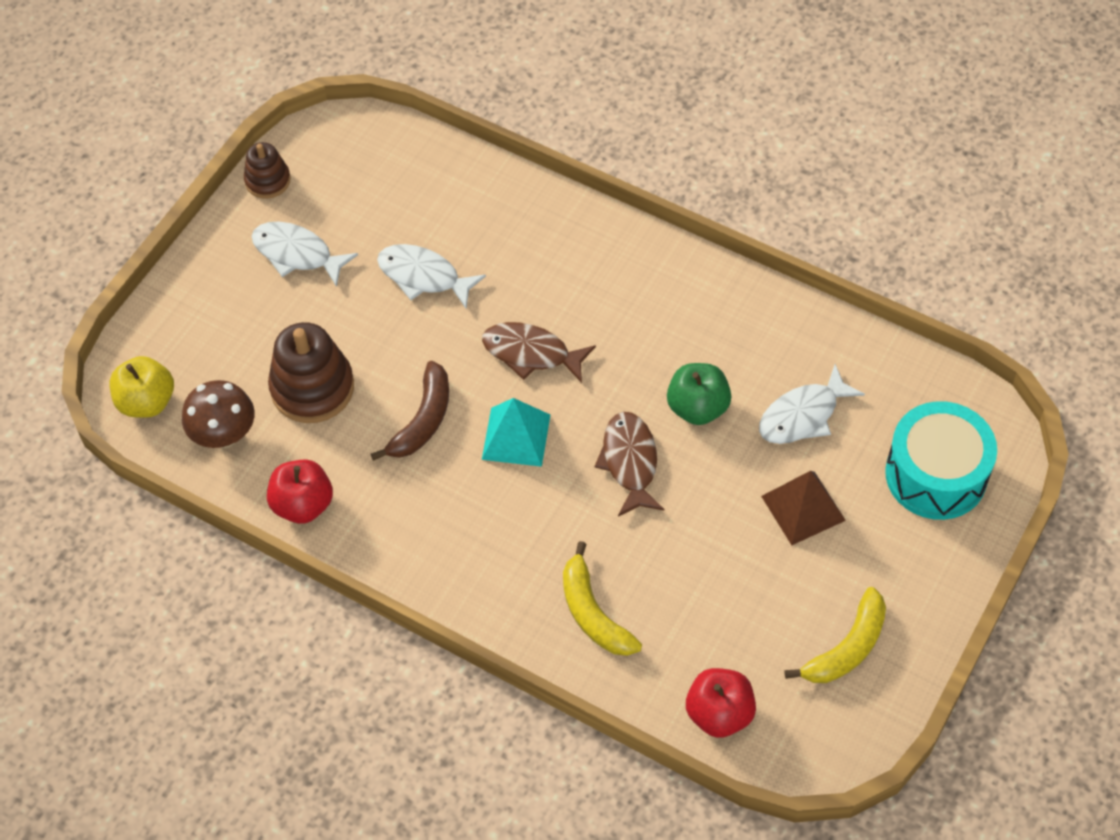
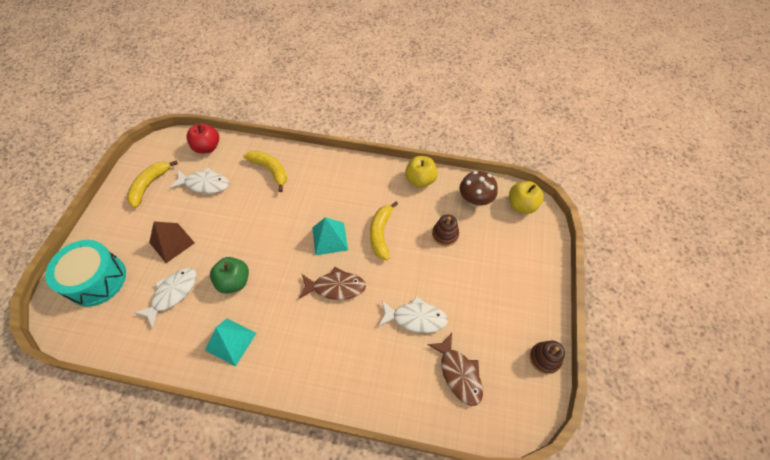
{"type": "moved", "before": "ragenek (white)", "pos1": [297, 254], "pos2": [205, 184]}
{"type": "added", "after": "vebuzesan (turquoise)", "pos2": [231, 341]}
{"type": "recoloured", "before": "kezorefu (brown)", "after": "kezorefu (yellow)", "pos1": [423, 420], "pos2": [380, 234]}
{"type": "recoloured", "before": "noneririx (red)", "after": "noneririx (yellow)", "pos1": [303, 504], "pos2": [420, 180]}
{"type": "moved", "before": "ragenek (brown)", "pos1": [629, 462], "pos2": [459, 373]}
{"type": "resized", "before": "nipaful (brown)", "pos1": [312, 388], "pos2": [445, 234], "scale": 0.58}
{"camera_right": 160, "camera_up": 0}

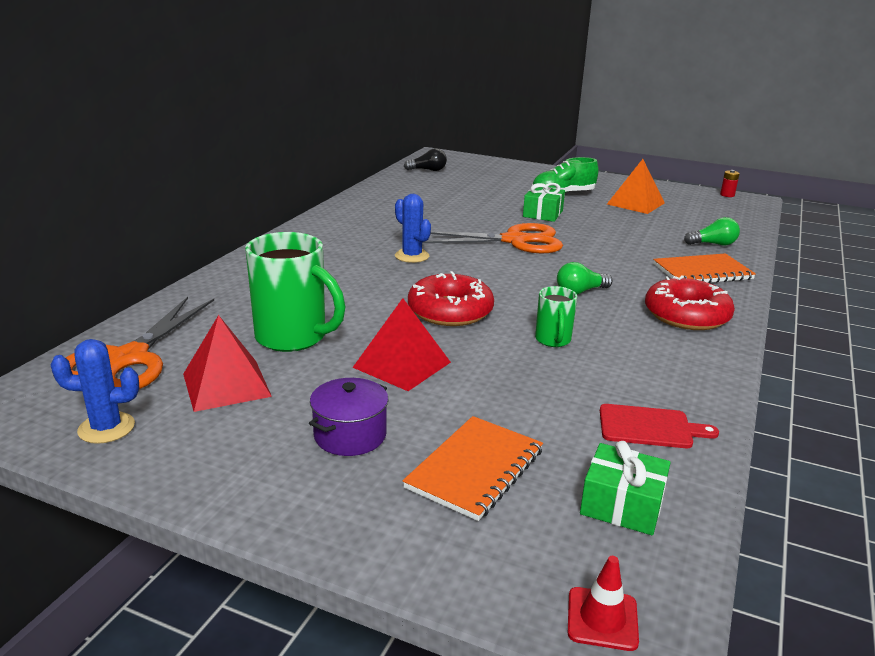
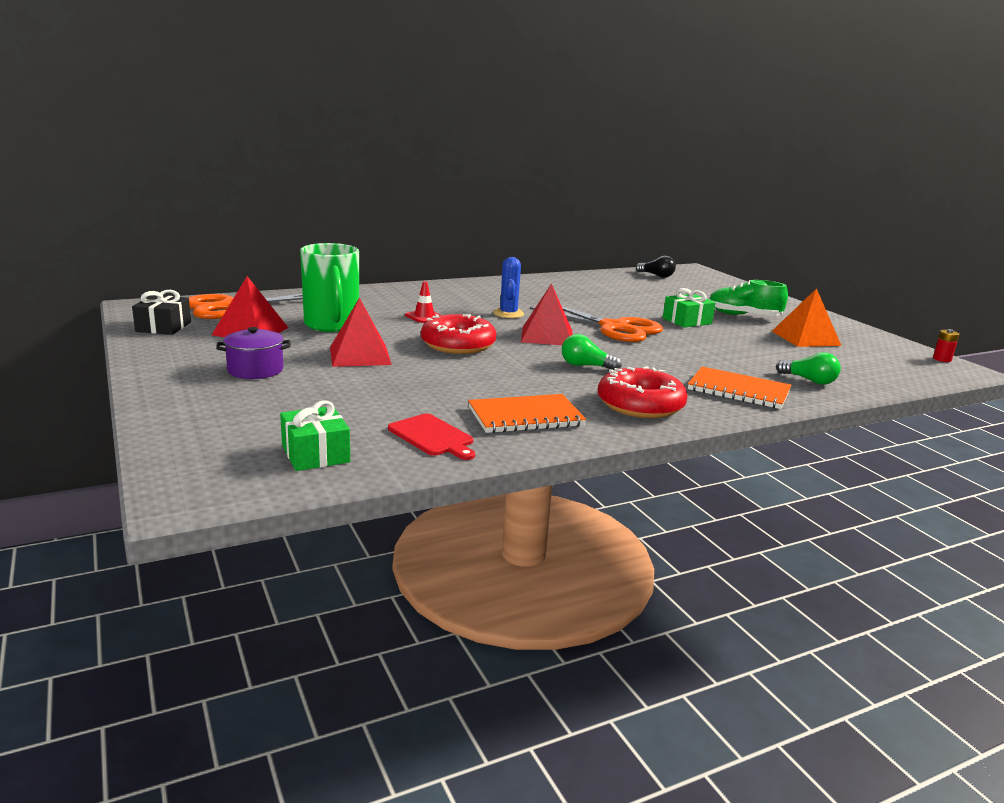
{"type": "replaced", "before": "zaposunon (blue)", "after": "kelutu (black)", "pos1": [106, 428], "pos2": [163, 327]}
{"type": "moved", "before": "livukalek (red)", "pos1": [602, 619], "pos2": [424, 317]}
{"type": "moved", "before": "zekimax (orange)", "pos1": [475, 469], "pos2": [525, 417]}
{"type": "added", "after": "vebuzesan (red)", "pos2": [547, 336]}
{"type": "removed", "before": "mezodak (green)", "pos1": [553, 340]}
{"camera_right": 40, "camera_up": -5}

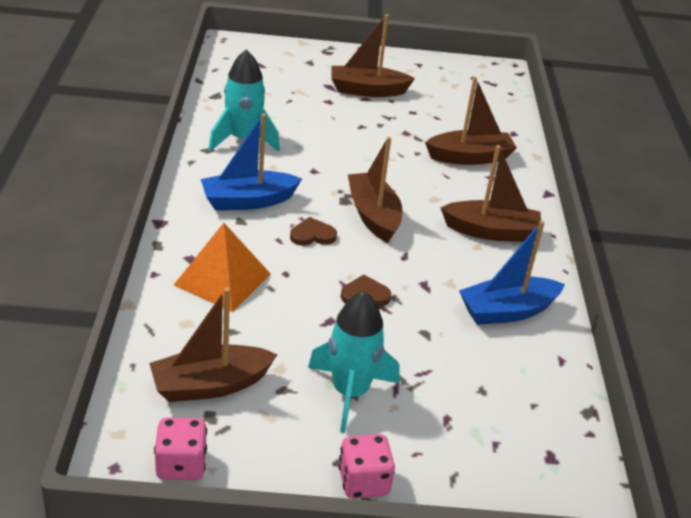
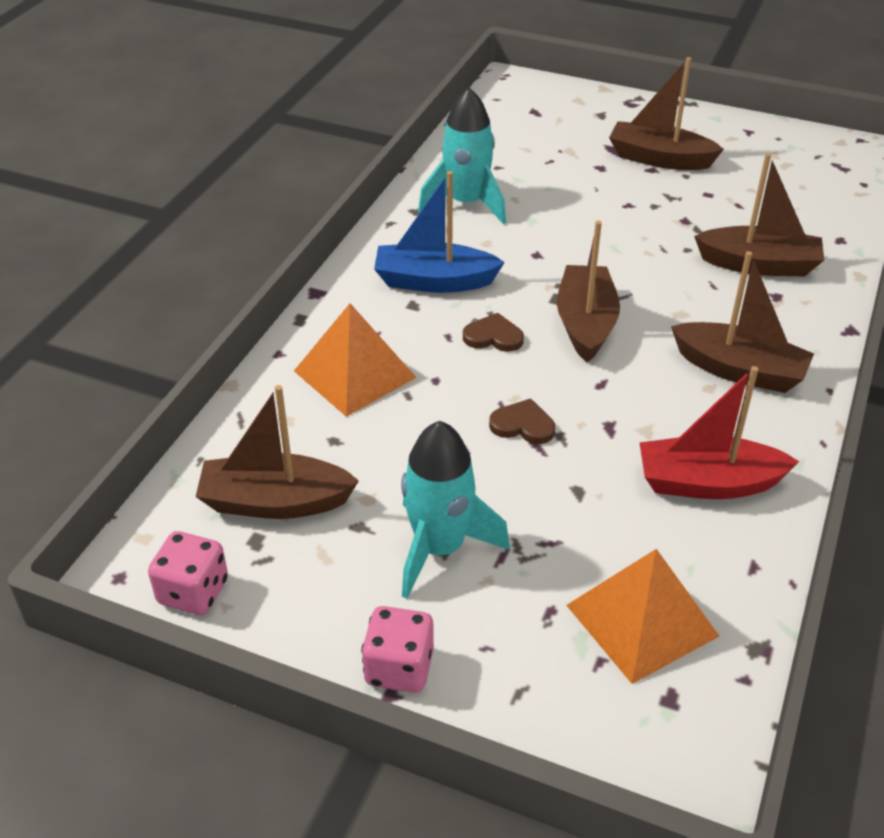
{"type": "added", "after": "vebuzesan (orange)", "pos2": [641, 620]}
{"type": "recoloured", "before": "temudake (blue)", "after": "temudake (red)", "pos1": [507, 311], "pos2": [707, 483]}
{"camera_right": 25, "camera_up": 5}

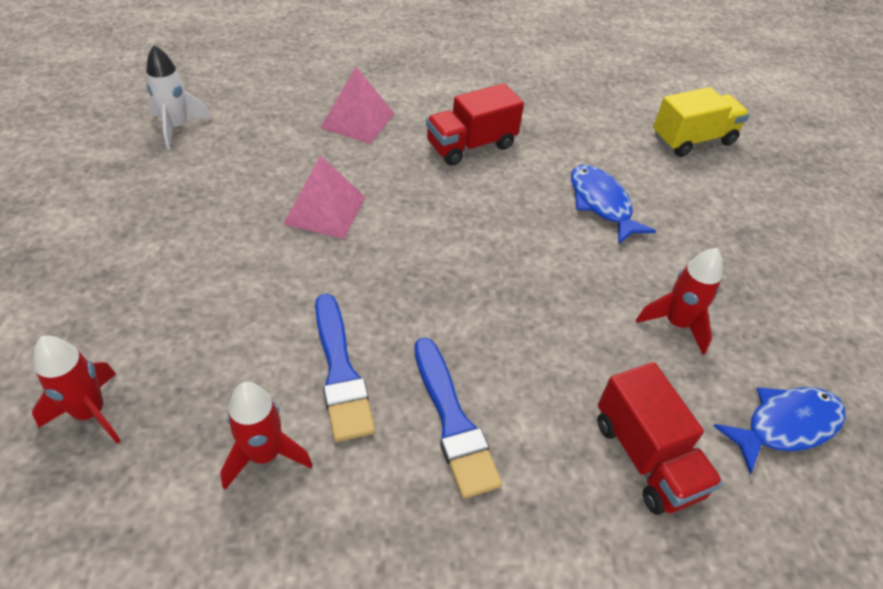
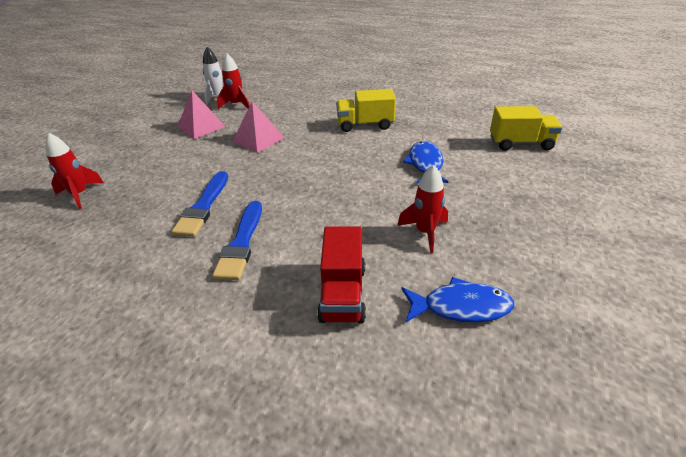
{"type": "moved", "before": "vebuzesan (pink)", "pos1": [357, 120], "pos2": [201, 127]}
{"type": "moved", "before": "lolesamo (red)", "pos1": [264, 455], "pos2": [237, 105]}
{"type": "recoloured", "before": "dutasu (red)", "after": "dutasu (yellow)", "pos1": [471, 145], "pos2": [365, 125]}
{"camera_right": 30, "camera_up": -10}

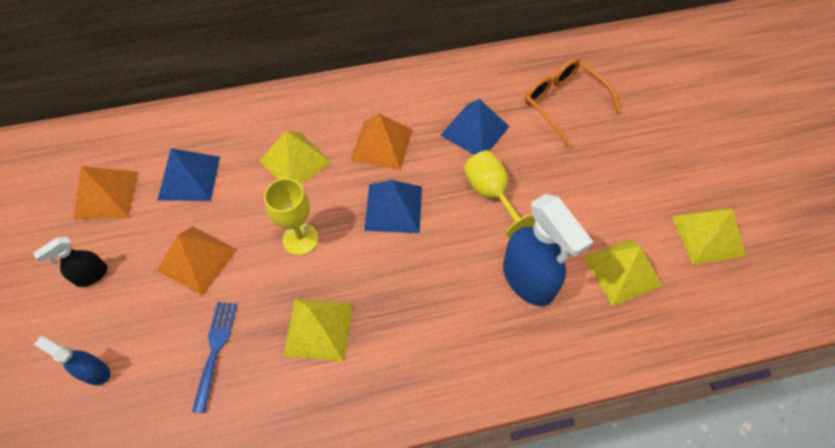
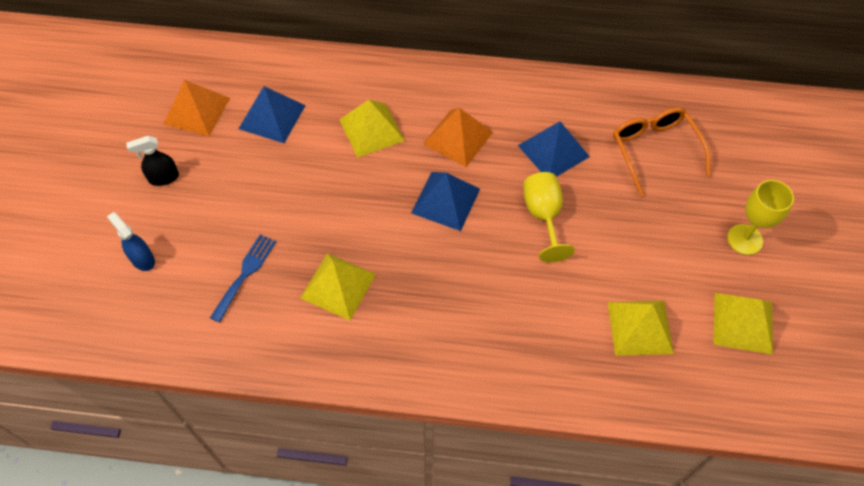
{"type": "moved", "before": "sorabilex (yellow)", "pos1": [300, 239], "pos2": [745, 239]}
{"type": "removed", "before": "vebuzesan (orange)", "pos1": [197, 259]}
{"type": "removed", "before": "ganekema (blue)", "pos1": [528, 280]}
{"camera_right": 20, "camera_up": 0}

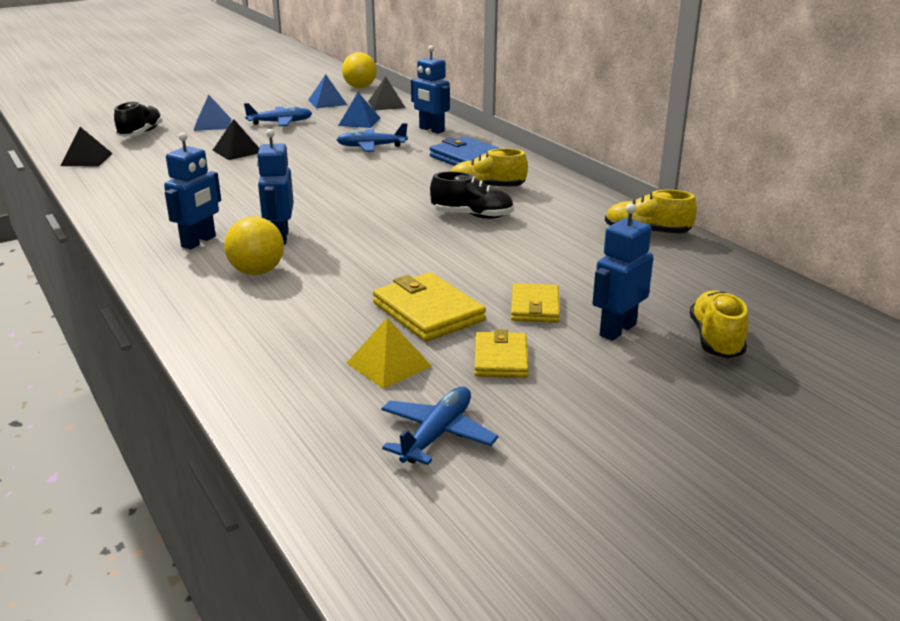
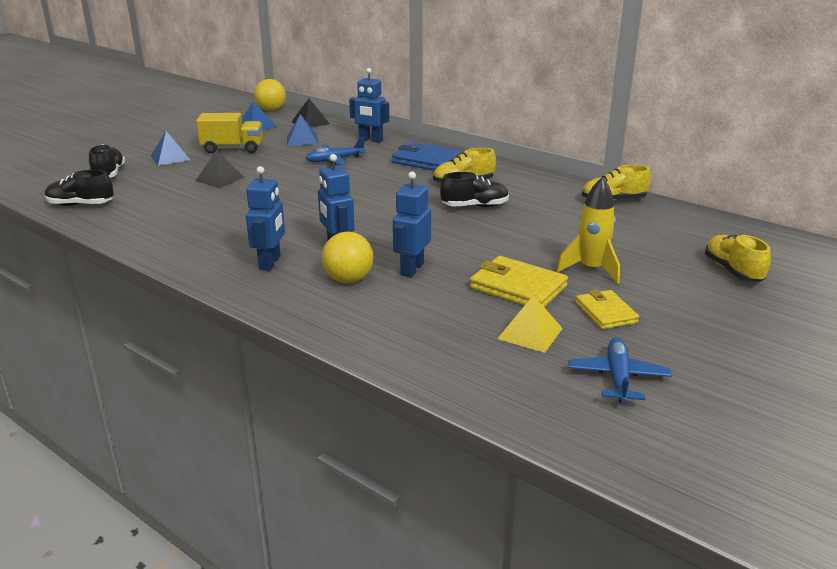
{"type": "replaced", "before": "vebuzesan (black)", "after": "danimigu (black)", "pos1": [87, 159], "pos2": [81, 205]}
{"type": "replaced", "before": "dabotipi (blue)", "after": "dutasu (yellow)", "pos1": [280, 122], "pos2": [232, 149]}
{"type": "moved", "before": "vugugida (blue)", "pos1": [617, 330], "pos2": [411, 269]}
{"type": "replaced", "before": "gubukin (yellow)", "after": "lolesamo (yellow)", "pos1": [535, 307], "pos2": [591, 269]}
{"camera_right": -20, "camera_up": 0}

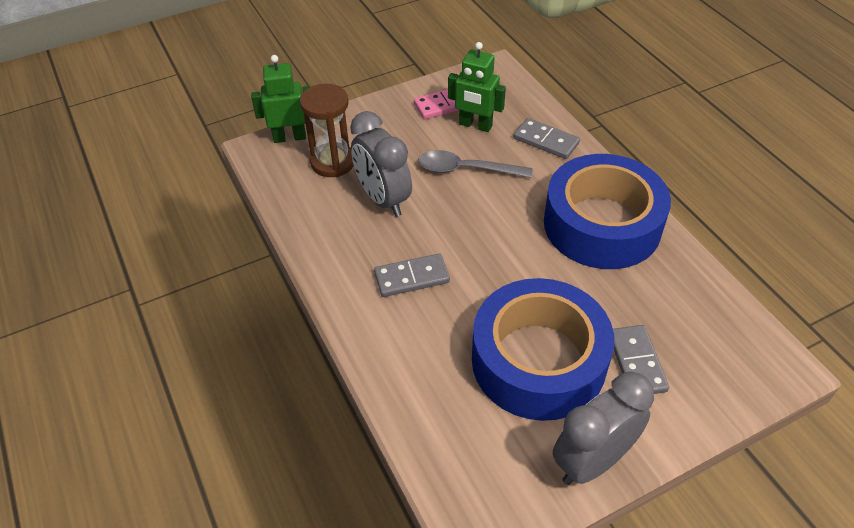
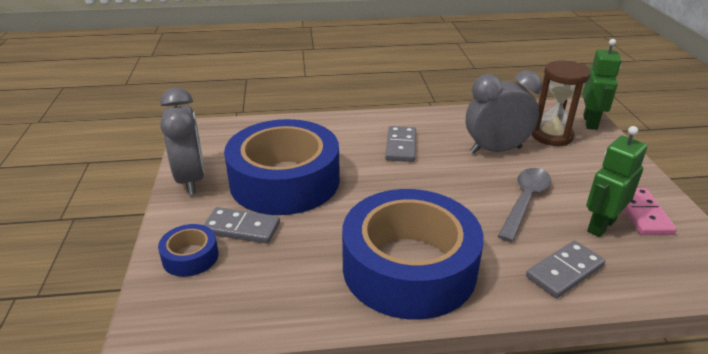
{"type": "added", "after": "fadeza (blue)", "pos2": [190, 257]}
{"camera_right": 110, "camera_up": -15}

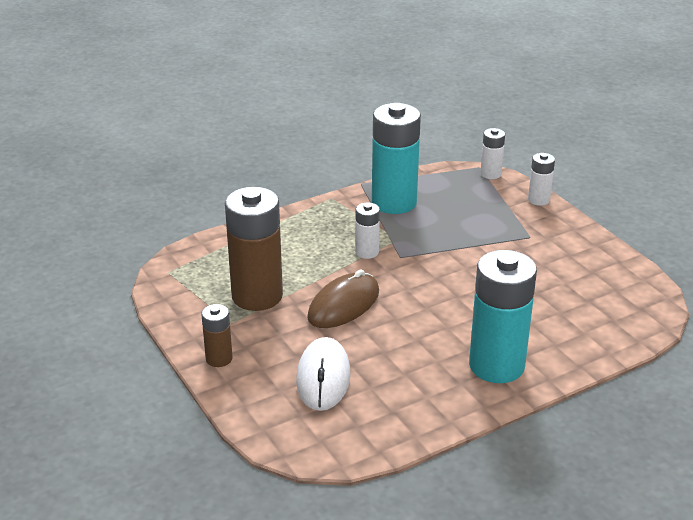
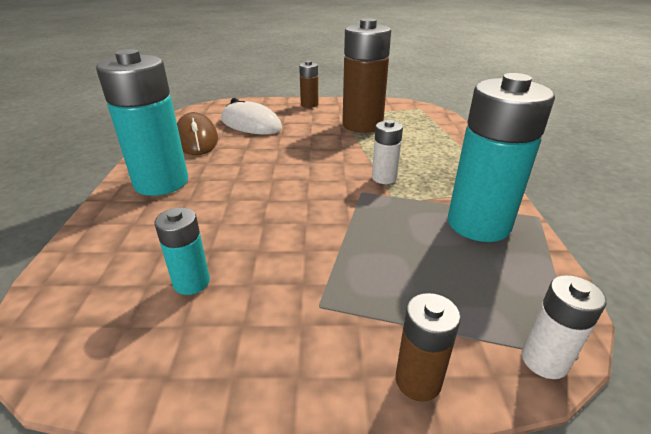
{"type": "added", "after": "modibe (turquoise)", "pos2": [191, 282]}
{"type": "moved", "before": "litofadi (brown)", "pos1": [343, 305], "pos2": [196, 139]}
{"type": "recoloured", "before": "modibe (white)", "after": "modibe (brown)", "pos1": [538, 200], "pos2": [418, 380]}
{"camera_right": 120, "camera_up": 0}

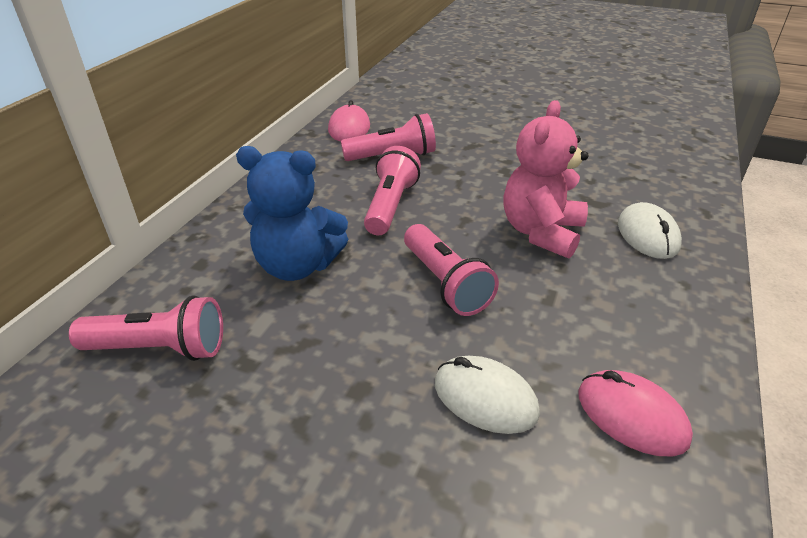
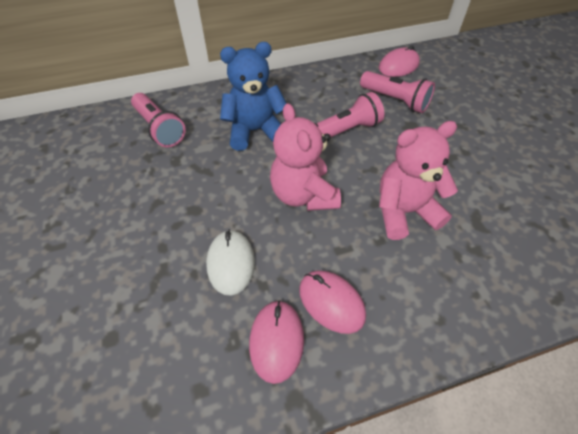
{"type": "turned", "before": "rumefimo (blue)", "pos1": [297, 266], "pos2": [254, 131], "turn": 105}
{"type": "replaced", "before": "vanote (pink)", "after": "rumefimo (pink)", "pos1": [445, 283], "pos2": [303, 195]}
{"type": "added", "after": "litofadi (pink)", "pos2": [331, 302]}
{"type": "removed", "before": "litofadi (white)", "pos1": [647, 235]}
{"camera_right": 50, "camera_up": 15}

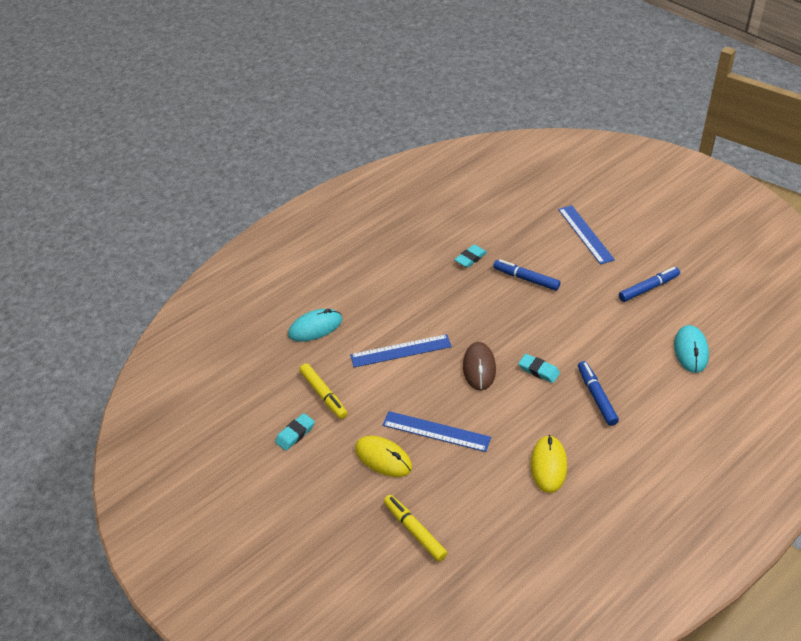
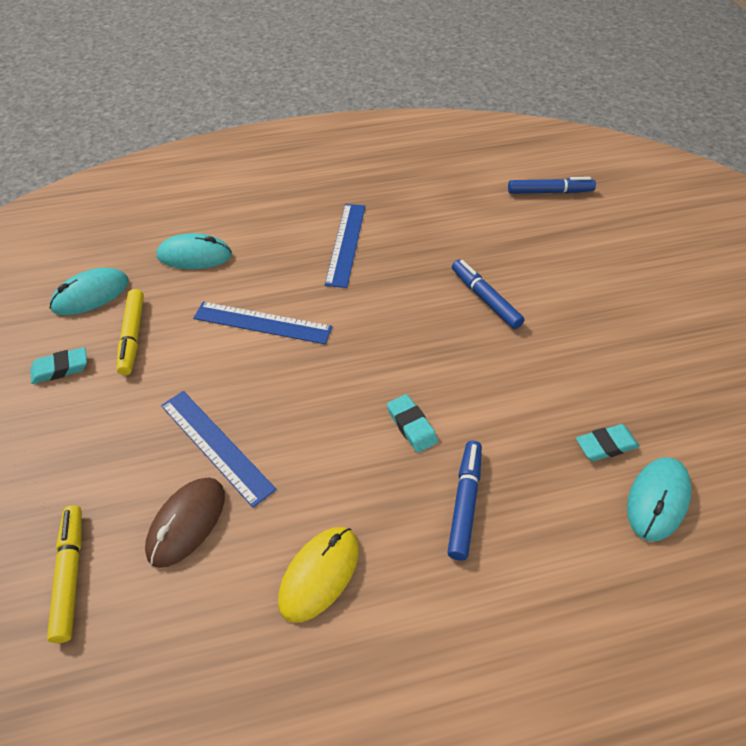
{"type": "added", "after": "litofadi (turquoise)", "pos2": [91, 295]}
{"type": "moved", "before": "litofadi (brown)", "pos1": [479, 368], "pos2": [187, 523]}
{"type": "moved", "before": "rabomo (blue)", "pos1": [585, 234], "pos2": [345, 244]}
{"type": "moved", "before": "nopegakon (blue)", "pos1": [648, 288], "pos2": [549, 192]}
{"type": "moved", "before": "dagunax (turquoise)", "pos1": [470, 258], "pos2": [606, 445]}
{"type": "removed", "before": "litofadi (yellow)", "pos1": [383, 458]}
{"camera_right": 25, "camera_up": 5}

